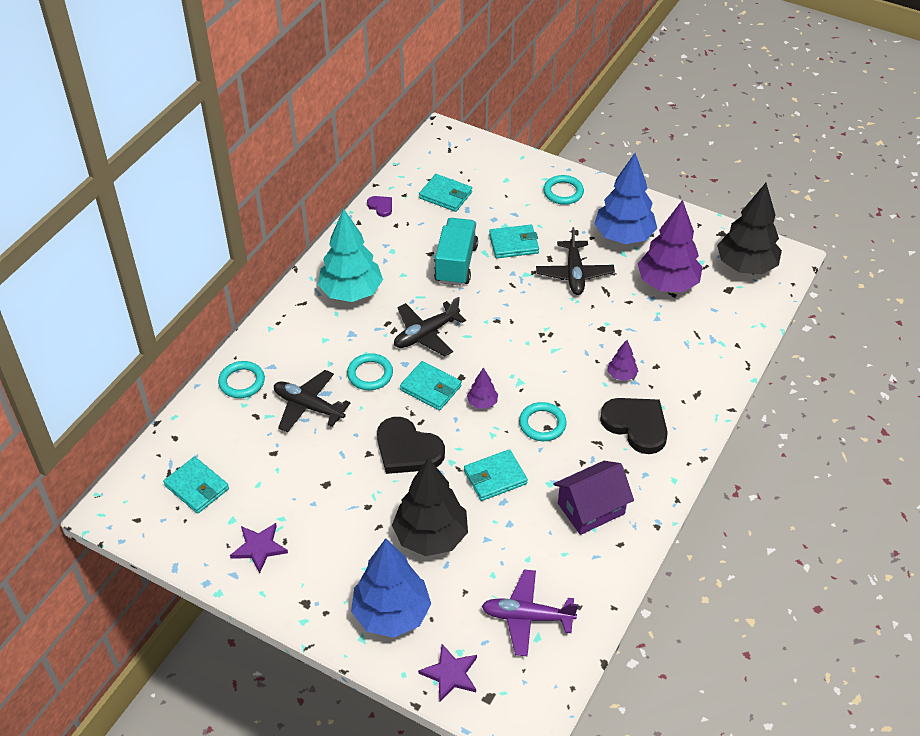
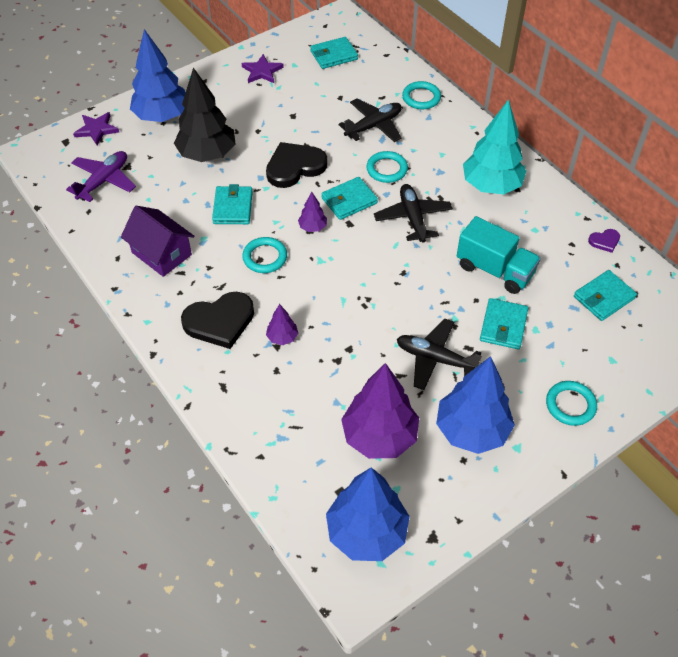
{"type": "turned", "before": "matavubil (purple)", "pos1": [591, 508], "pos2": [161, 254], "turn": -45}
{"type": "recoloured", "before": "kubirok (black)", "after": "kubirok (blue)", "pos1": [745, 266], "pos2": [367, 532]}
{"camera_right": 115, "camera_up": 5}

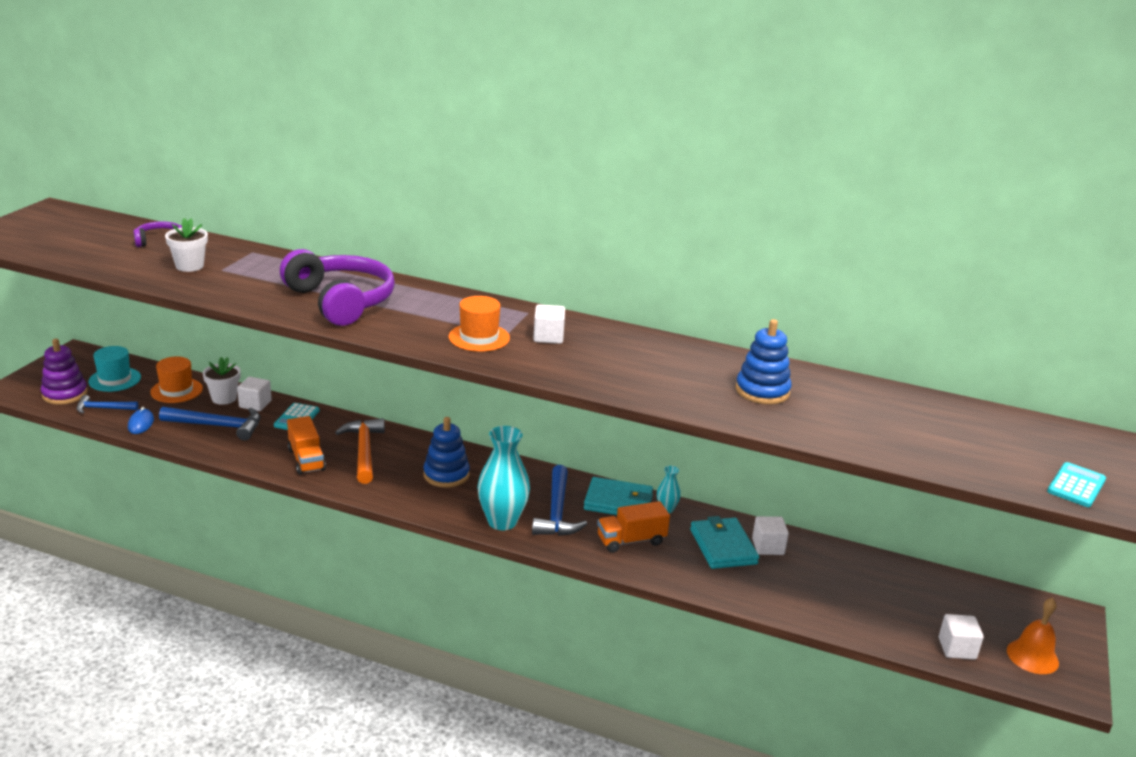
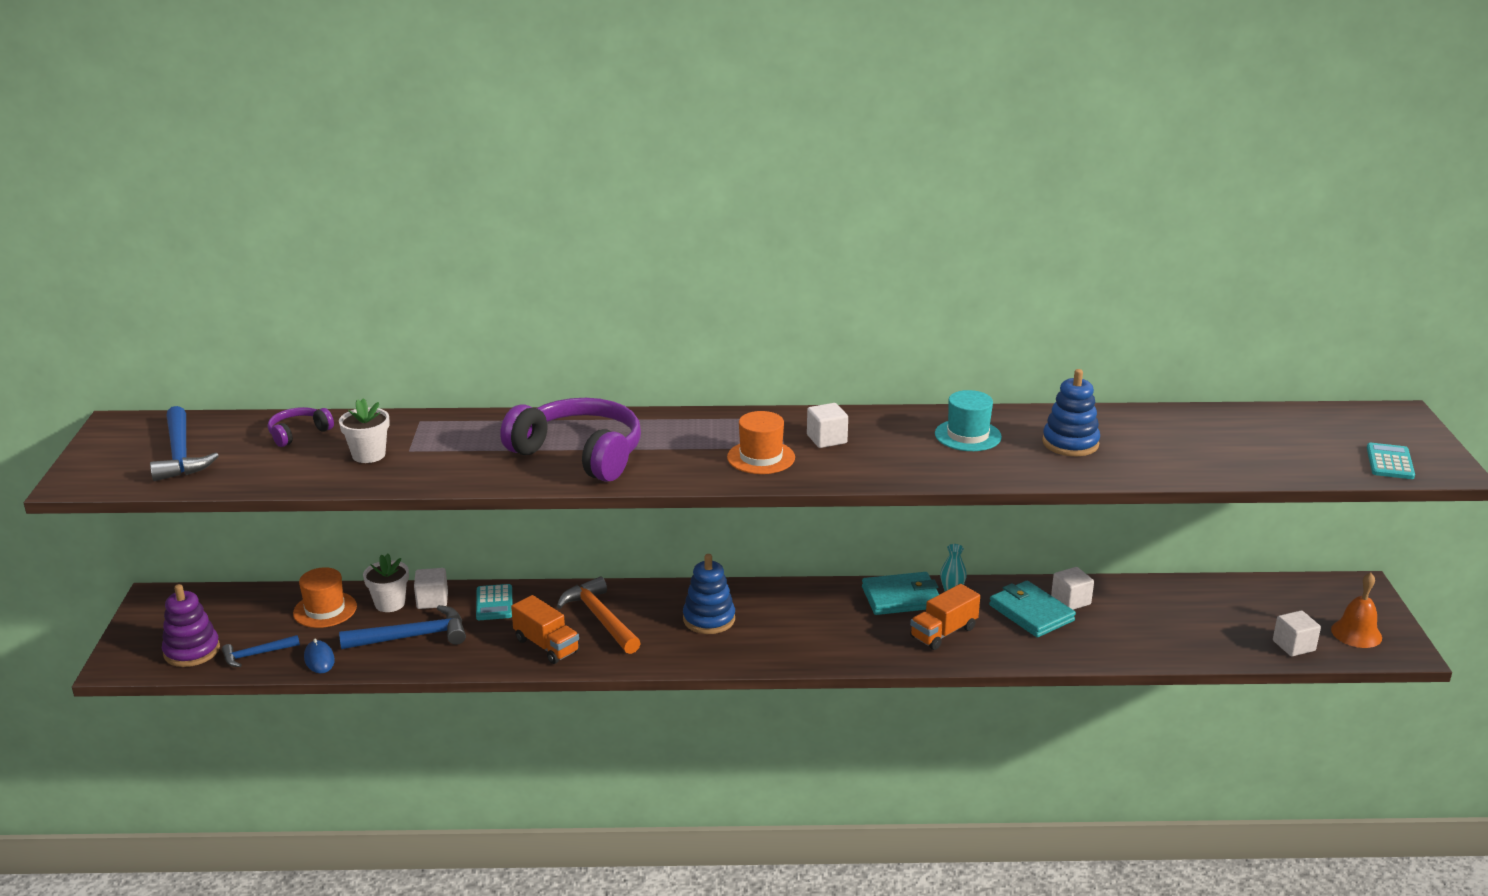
{"type": "moved", "before": "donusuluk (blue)", "pos1": [557, 511], "pos2": [180, 454]}
{"type": "moved", "before": "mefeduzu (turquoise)", "pos1": [115, 379], "pos2": [968, 435]}
{"type": "removed", "before": "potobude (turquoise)", "pos1": [502, 521]}
{"camera_right": -20, "camera_up": 0}

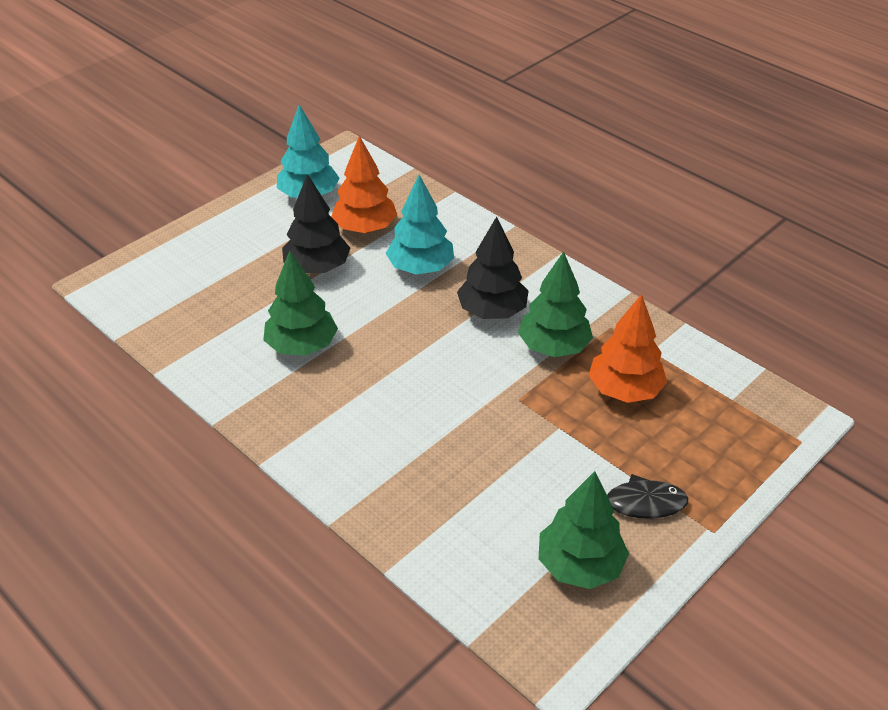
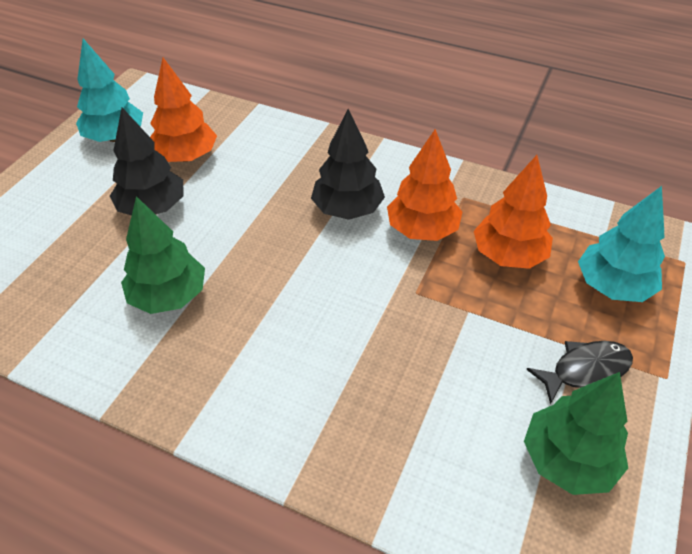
{"type": "recoloured", "before": "kubirok (green)", "after": "kubirok (orange)", "pos1": [553, 347], "pos2": [422, 230]}
{"type": "moved", "before": "kubirok (turquoise)", "pos1": [420, 268], "pos2": [612, 286]}
{"camera_right": -20, "camera_up": 5}

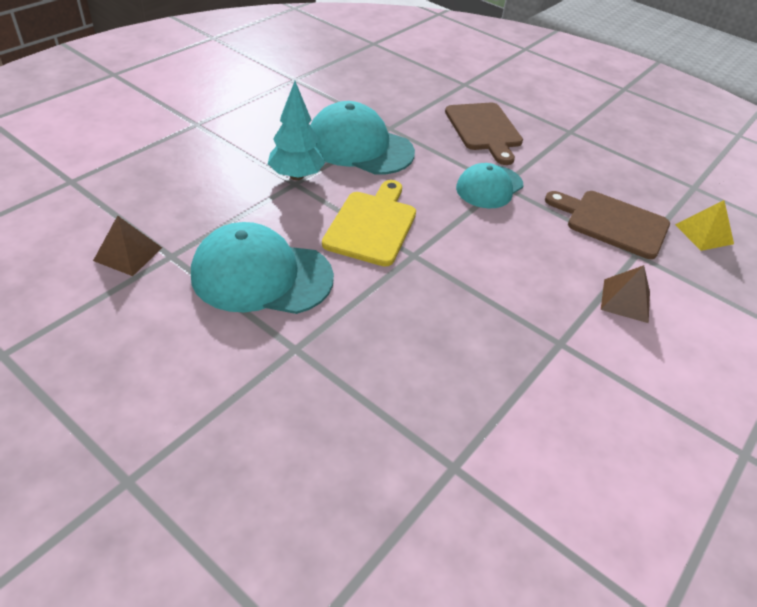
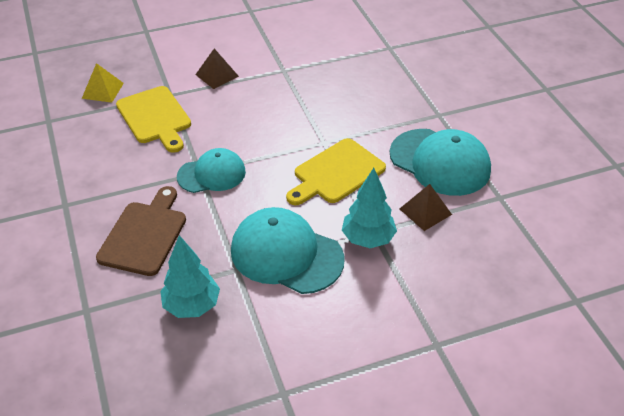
{"type": "recoloured", "before": "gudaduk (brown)", "after": "gudaduk (yellow)", "pos1": [612, 223], "pos2": [155, 117]}
{"type": "added", "after": "kubirok (turquoise)", "pos2": [192, 306]}
{"type": "turned", "before": "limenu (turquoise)", "pos1": [359, 146], "pos2": [286, 254], "turn": 150}
{"type": "moved", "before": "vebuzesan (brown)", "pos1": [128, 254], "pos2": [425, 211]}
{"camera_right": -145, "camera_up": 0}

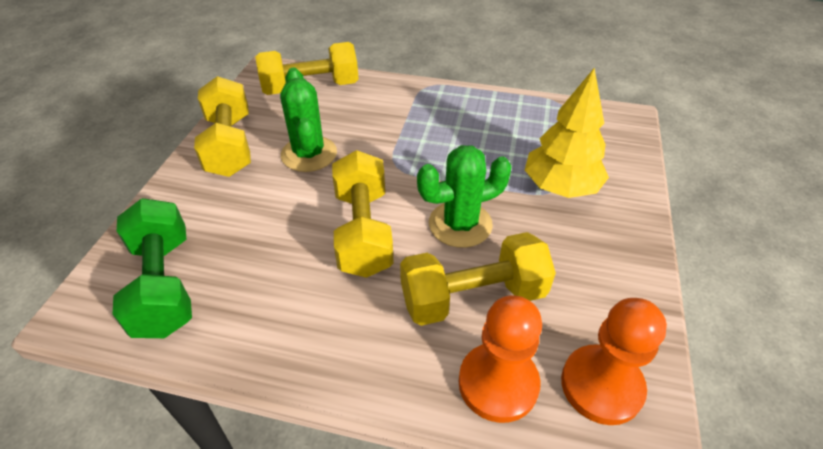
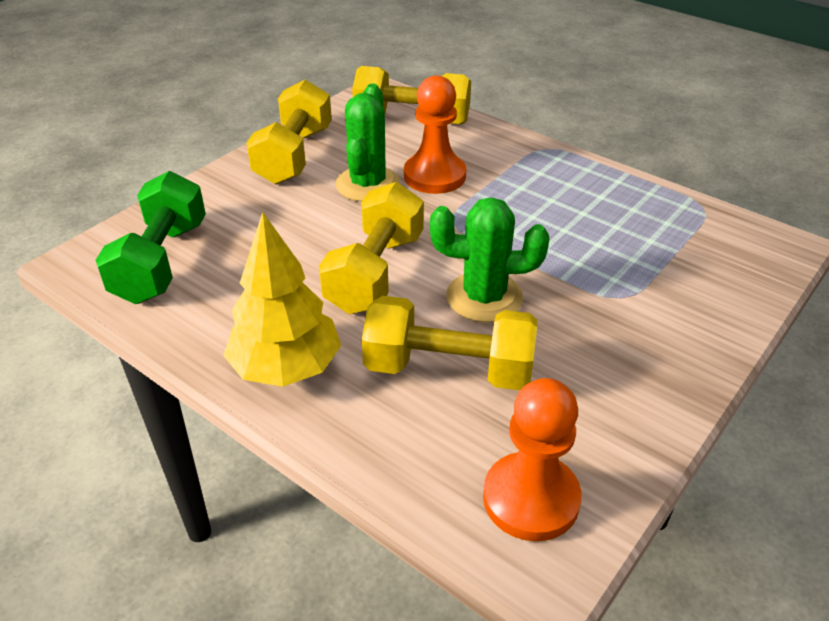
{"type": "moved", "before": "kubirok (yellow)", "pos1": [560, 187], "pos2": [286, 368]}
{"type": "moved", "before": "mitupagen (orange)", "pos1": [498, 383], "pos2": [434, 176]}
{"camera_right": 25, "camera_up": -5}

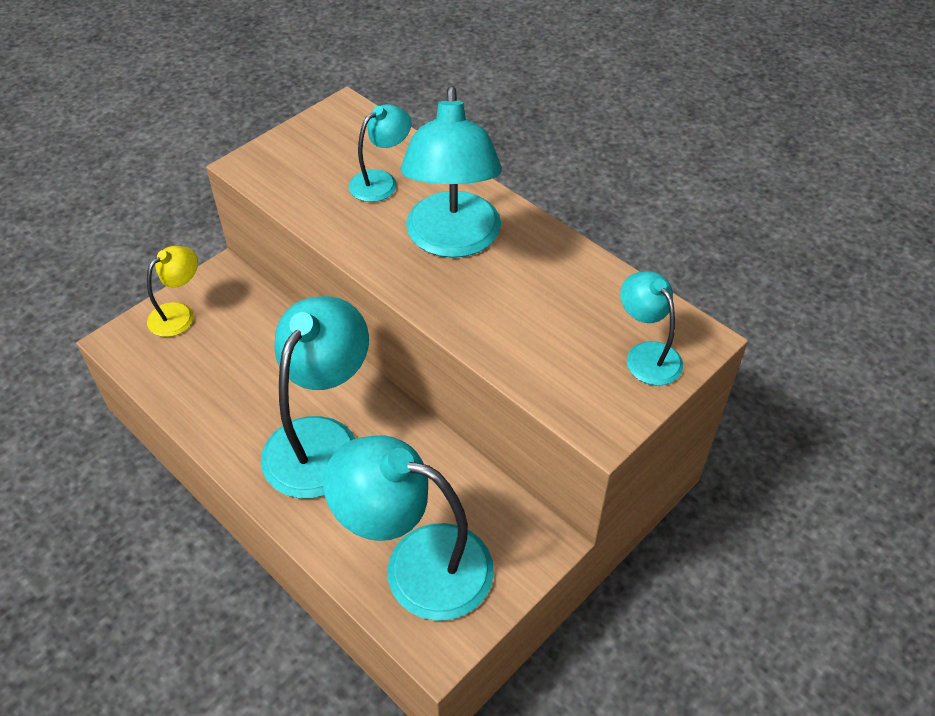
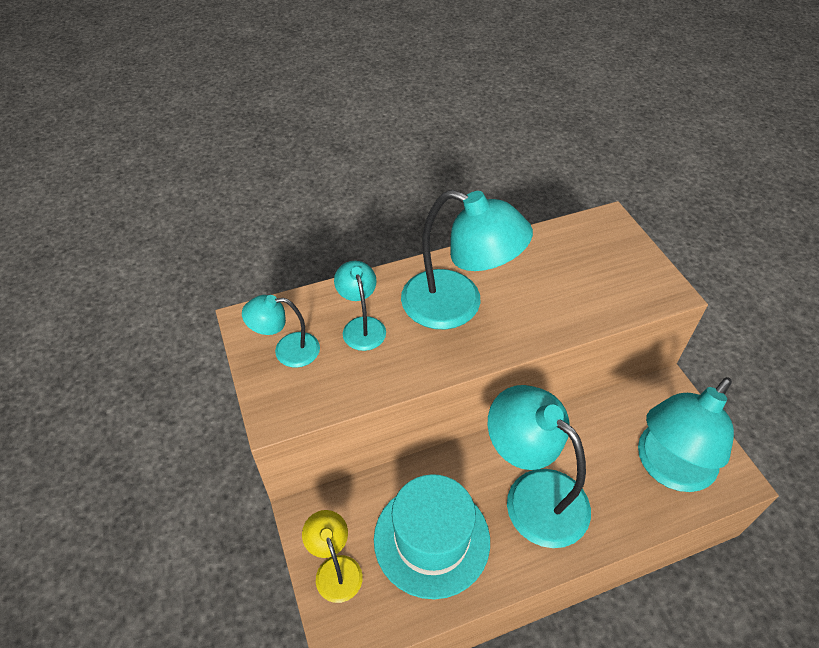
{"type": "moved", "before": "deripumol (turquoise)", "pos1": [647, 355], "pos2": [287, 350]}
{"type": "added", "after": "mefeduzu (turquoise)", "pos2": [431, 539]}
{"camera_right": -65, "camera_up": 0}

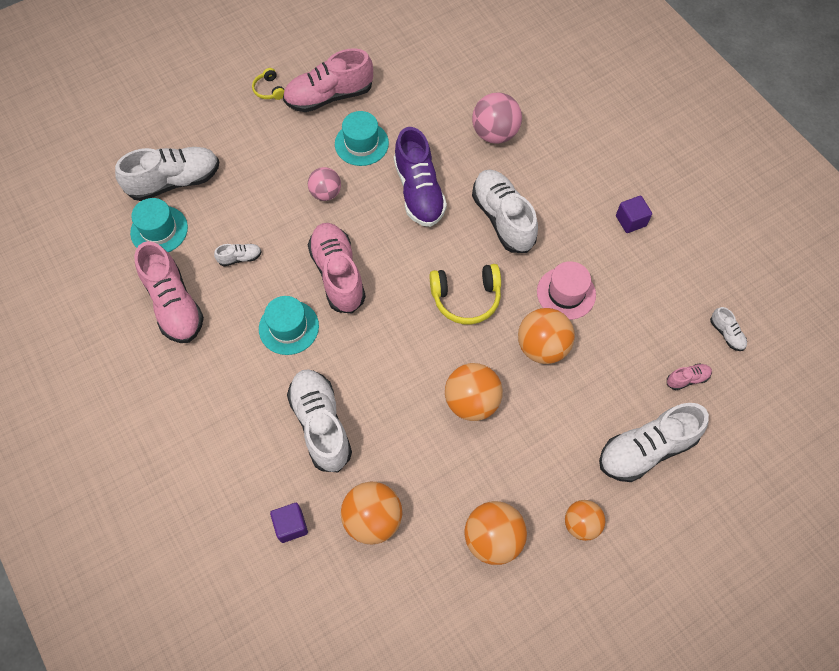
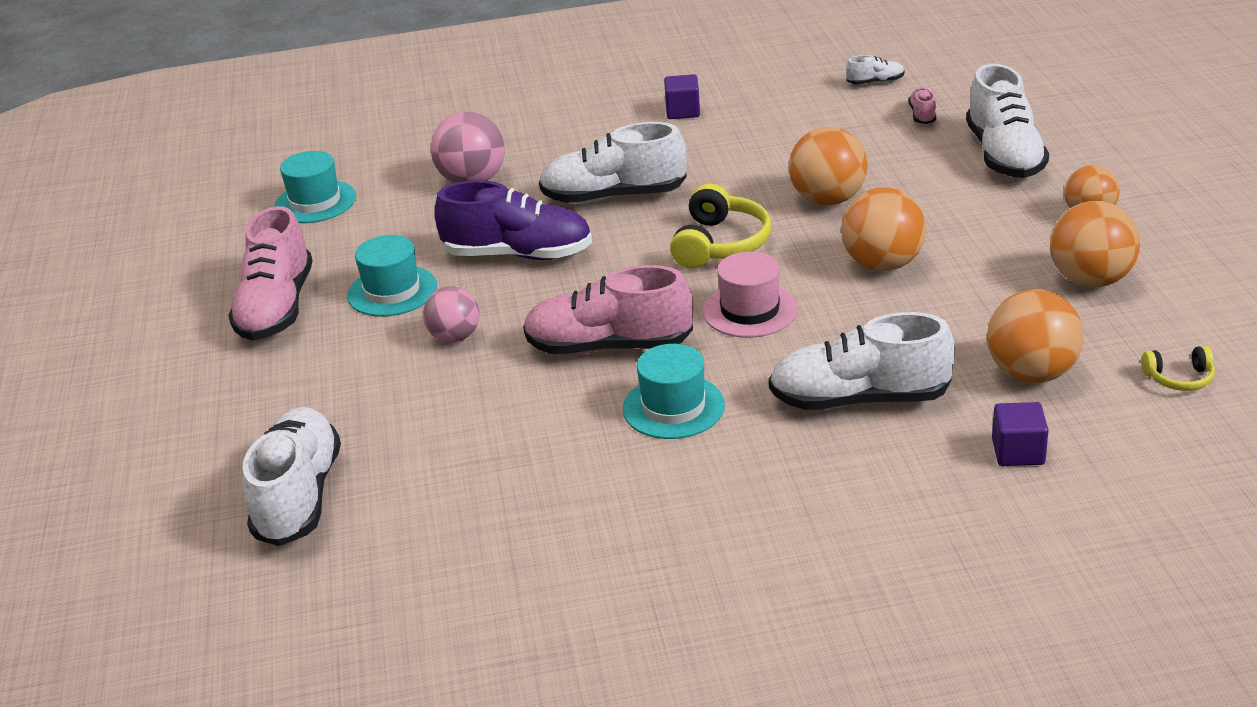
{"type": "moved", "before": "mefeduzu (turquoise)", "pos1": [159, 230], "pos2": [315, 202]}
{"type": "moved", "before": "mefeduzu (pink)", "pos1": [566, 293], "pos2": [750, 310]}
{"type": "moved", "before": "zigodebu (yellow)", "pos1": [269, 90], "pos2": [1179, 378]}
{"type": "removed", "before": "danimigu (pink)", "pos1": [174, 304]}
{"type": "removed", "before": "danimigu (white)", "pos1": [240, 258]}
{"camera_right": -65, "camera_up": -30}

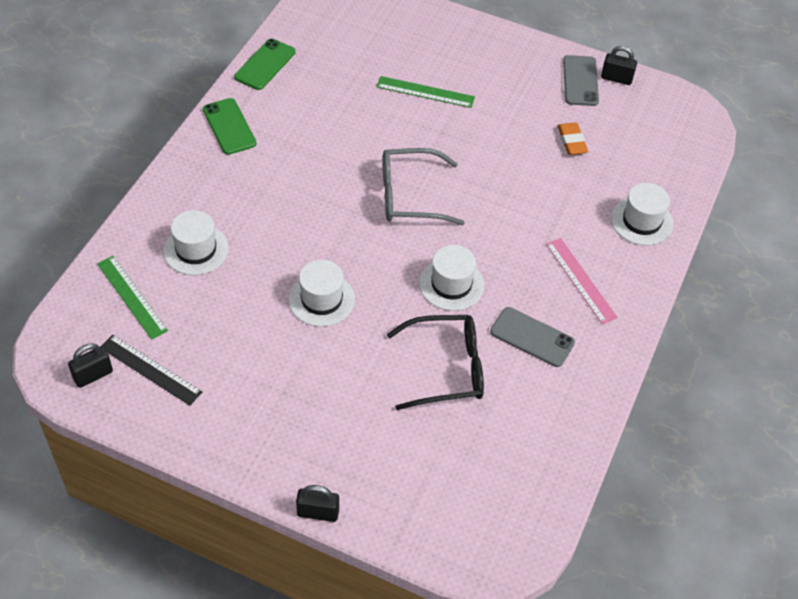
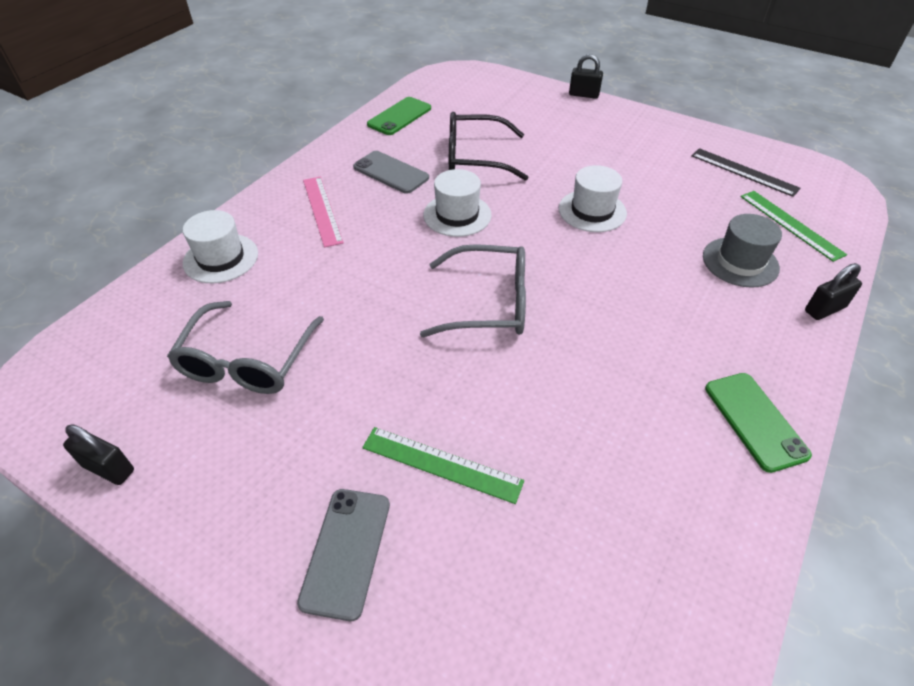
{"type": "replaced", "before": "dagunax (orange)", "after": "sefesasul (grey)", "pos1": [571, 141], "pos2": [247, 361]}
{"type": "moved", "before": "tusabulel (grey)", "pos1": [580, 81], "pos2": [346, 551]}
{"type": "moved", "before": "tusabulel (green)", "pos1": [265, 64], "pos2": [399, 116]}
{"type": "recoloured", "before": "mefeduzu (white)", "after": "mefeduzu (grey)", "pos1": [196, 249], "pos2": [740, 262]}
{"type": "moved", "before": "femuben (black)", "pos1": [93, 375], "pos2": [824, 309]}
{"camera_right": -170, "camera_up": -5}

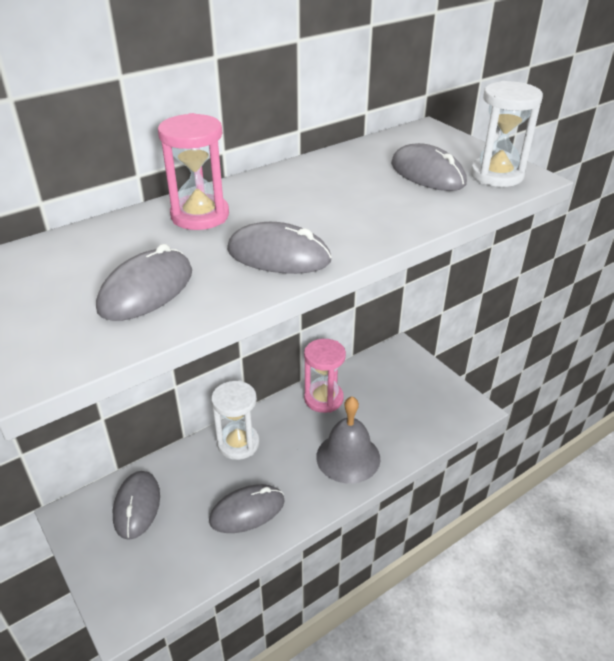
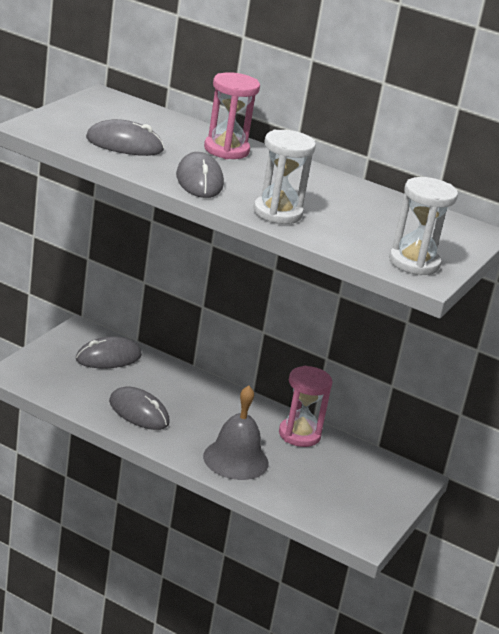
{"type": "moved", "before": "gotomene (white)", "pos1": [238, 443], "pos2": [277, 213]}
{"type": "removed", "before": "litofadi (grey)", "pos1": [427, 174]}
{"camera_right": 60, "camera_up": -10}

